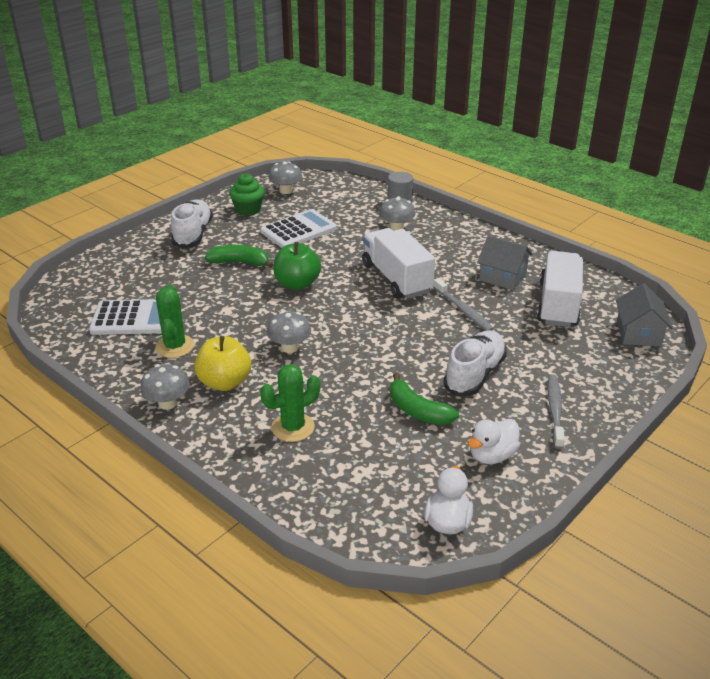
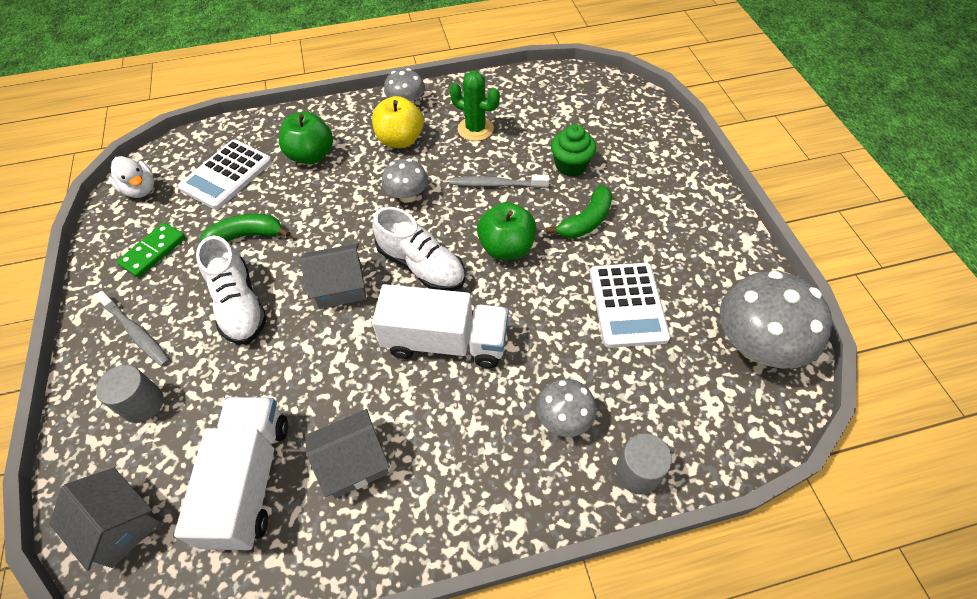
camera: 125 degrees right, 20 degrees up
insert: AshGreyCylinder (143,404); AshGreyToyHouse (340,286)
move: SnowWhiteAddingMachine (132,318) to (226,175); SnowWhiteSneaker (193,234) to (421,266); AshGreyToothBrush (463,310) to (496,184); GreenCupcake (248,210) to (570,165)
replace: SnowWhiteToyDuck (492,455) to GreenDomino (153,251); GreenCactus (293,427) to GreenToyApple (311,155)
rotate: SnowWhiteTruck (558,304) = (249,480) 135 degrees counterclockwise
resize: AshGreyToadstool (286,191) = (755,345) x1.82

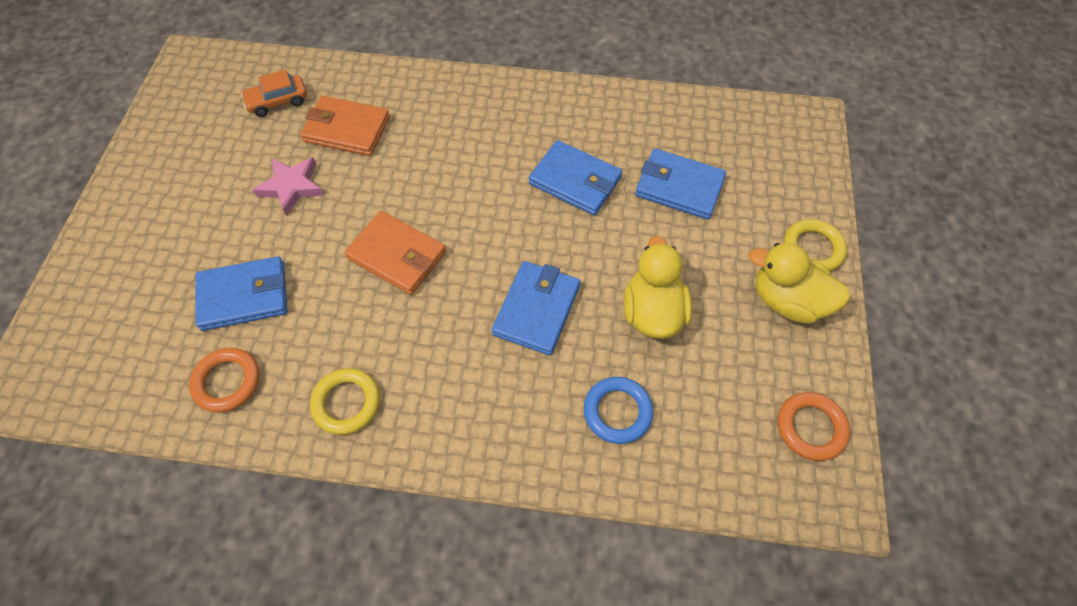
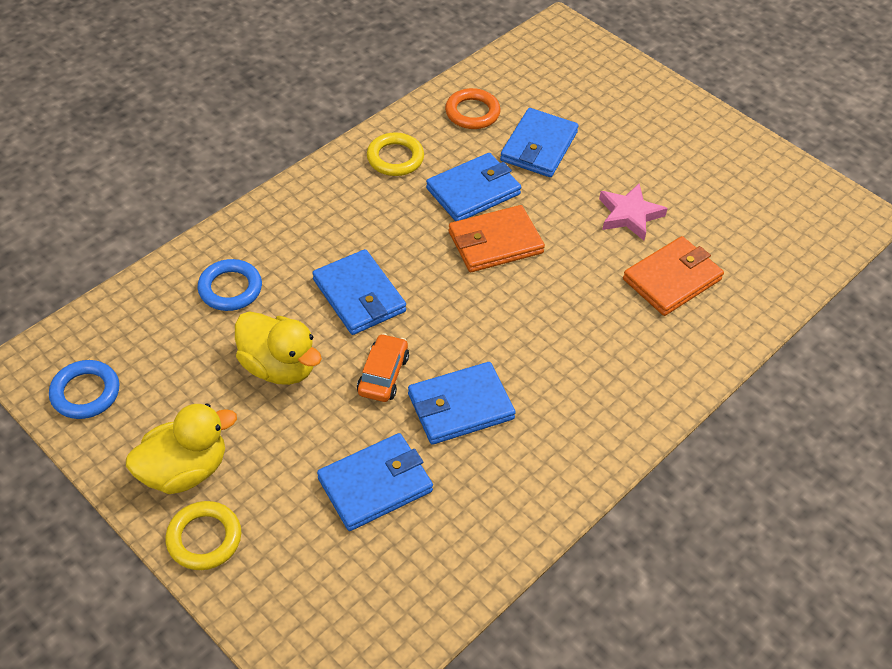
camera: 125 degrees right, 10 degrees down
insert: BlueCardWallet (473,191)
move: OrangeCar (278,101) to (383,375)
recolor: OrangeHoop (810,427) to BlueHoop (85,393)

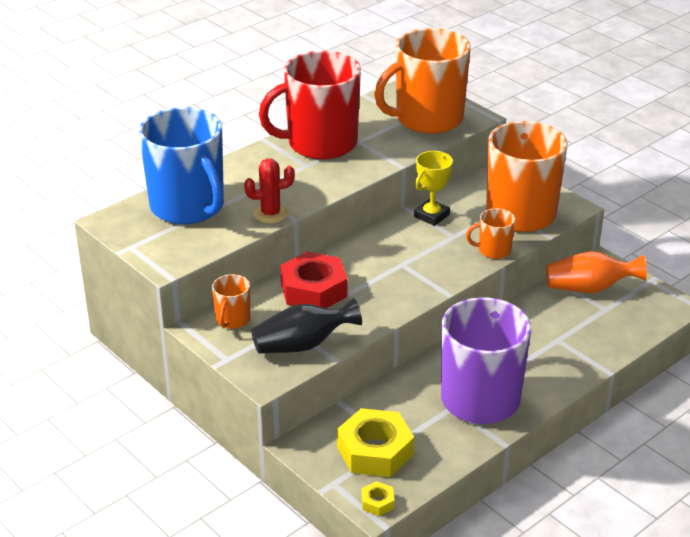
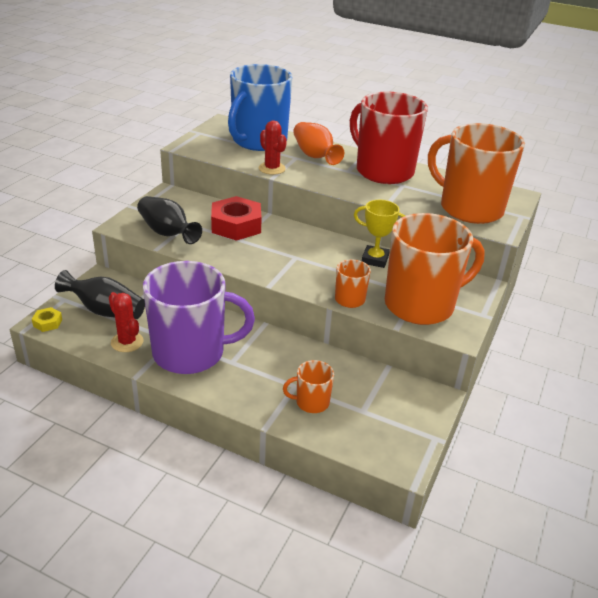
camera: 65 degrees right, 0 degrees up
insert: CrimsonCactus (127,342)
move: OrangeTeaMug (232,320) to (311,402); OrangeFlowerVase (589,288) to (315,156)
replace: GoldenHexagonNut (375,451) to BlackFlowerVase (105,311)

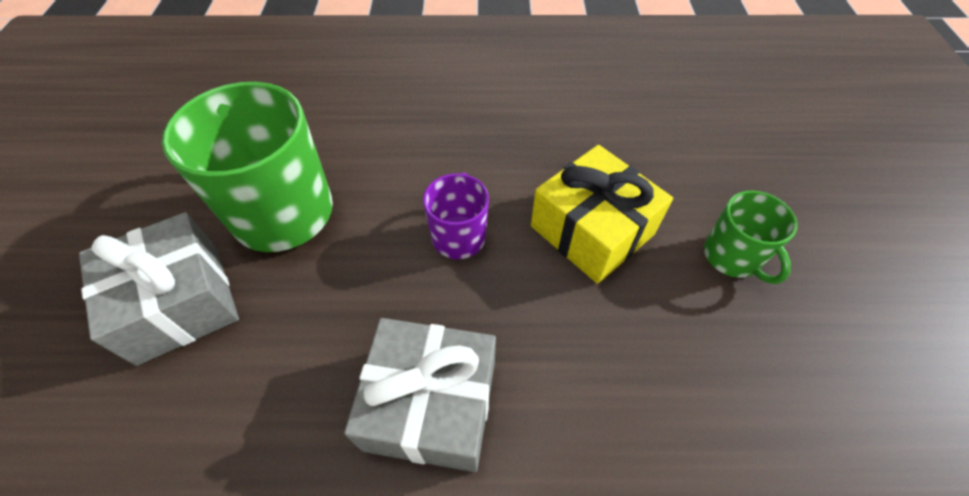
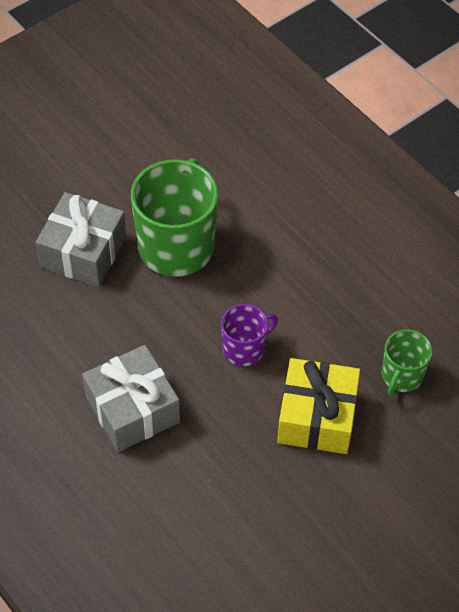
camera: 50 degrees right, 0 degrees up
move: GreenTeaMug (732,257) to (401,376)

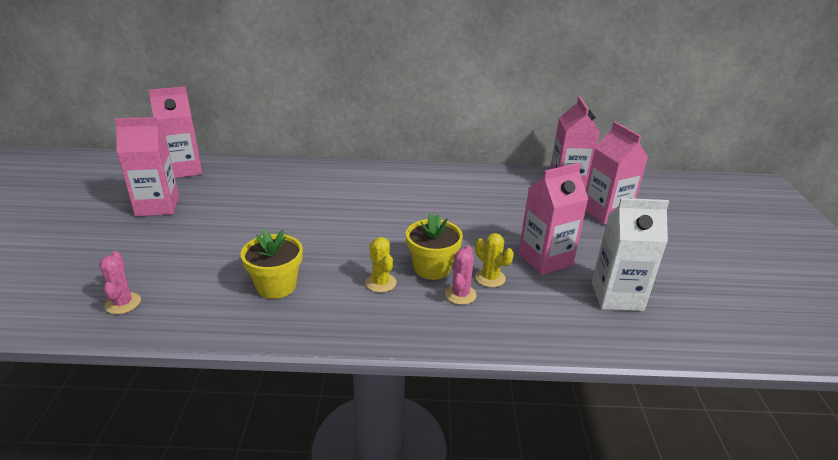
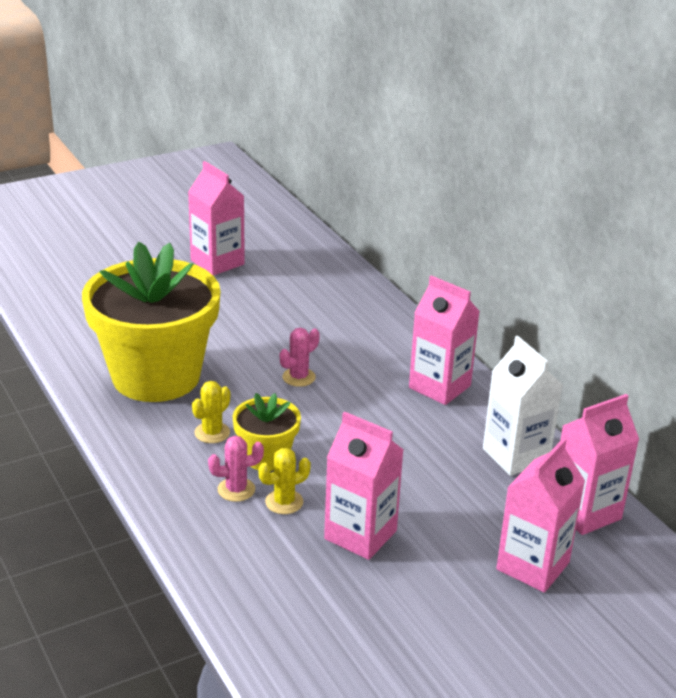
camera: 60 degrees right, 0 degrees up
move: PinkCactus (123,303) to (299,377); PinkCarton (184,169) to (439,387); SnowWhiteCarton (617,296) to (515,455)
rotate: GoldenCactus (490,278) = (284,502) 45 degrees clockwise
resize: GoldenPlantPot (276,286) = (156,376) x2.14

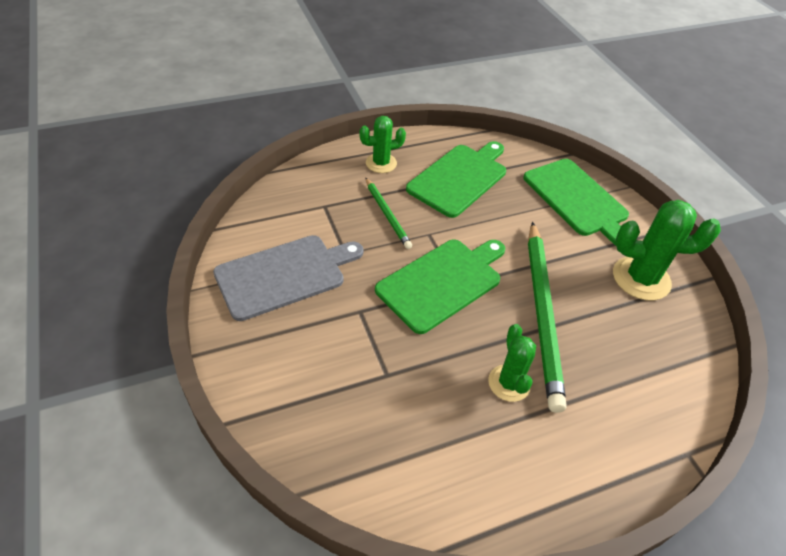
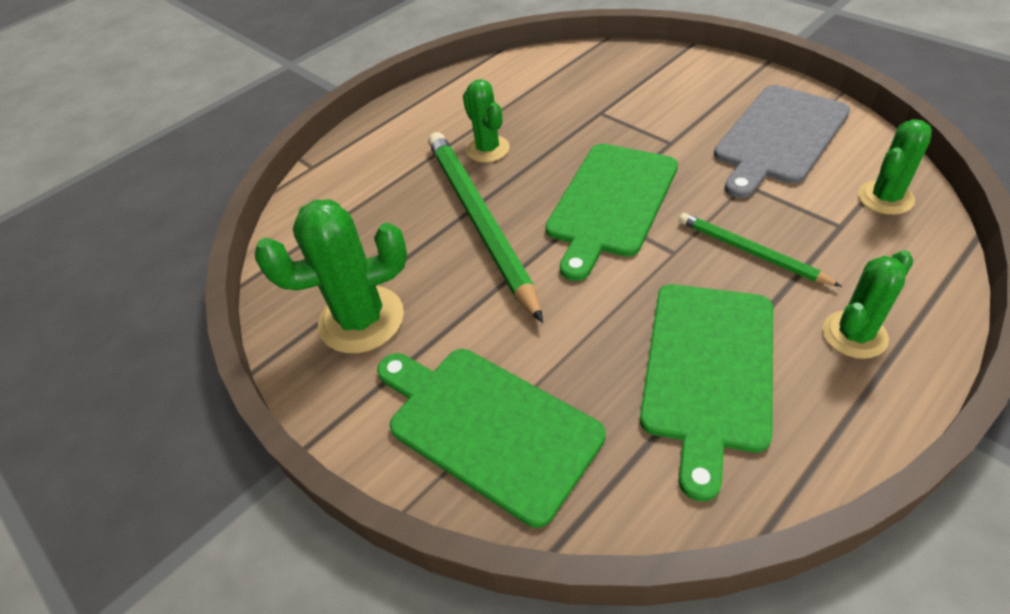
camera: 165 degrees right, 0 degrees up
insert: GreenCactus (885,198)

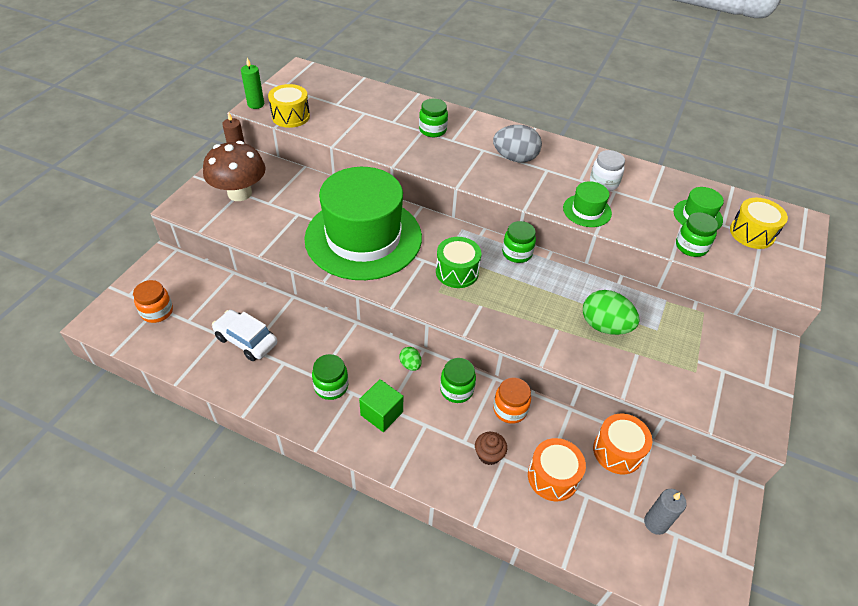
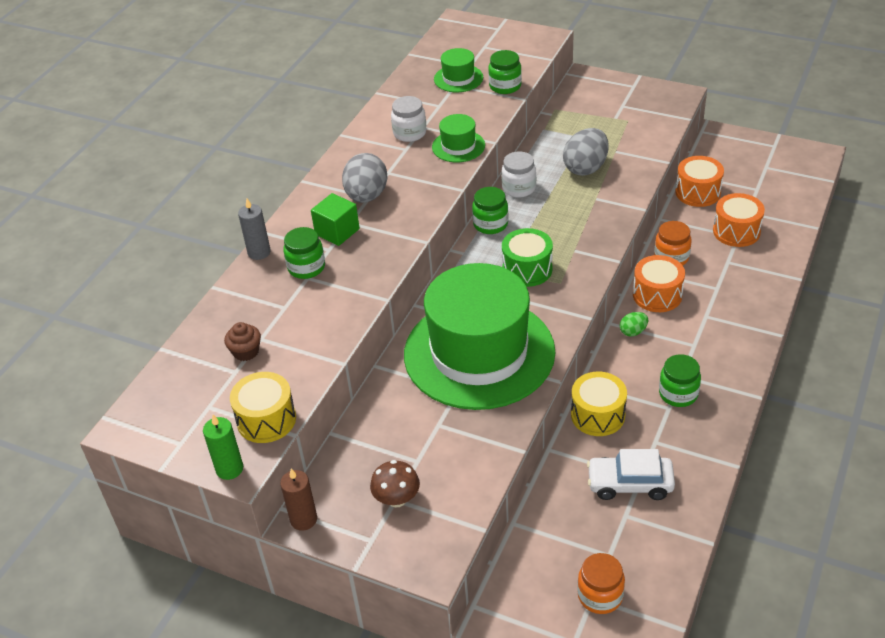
camera: 85 degrees left, 5 degrees down
insert: SnowWhiteJar (519,188)
move: RussetCupcake (489,454) to (246,352); AshGreyCandle (655,523) to (259,252); GreenSolidCube (381,413) to (337,232); GoldenDrum (752,233) to (598,415)
replace: GreenJar (456,390) to OrangeDrum (657,295)
recolor: GreenEggShape (604,326) to AshGreyEggShape (585,168)
rotate: SnowWhiteCar (246,340) = (630,484) 60 degrees clockwise
resize: RussetToadstool (239,193) = (397,499) x0.54

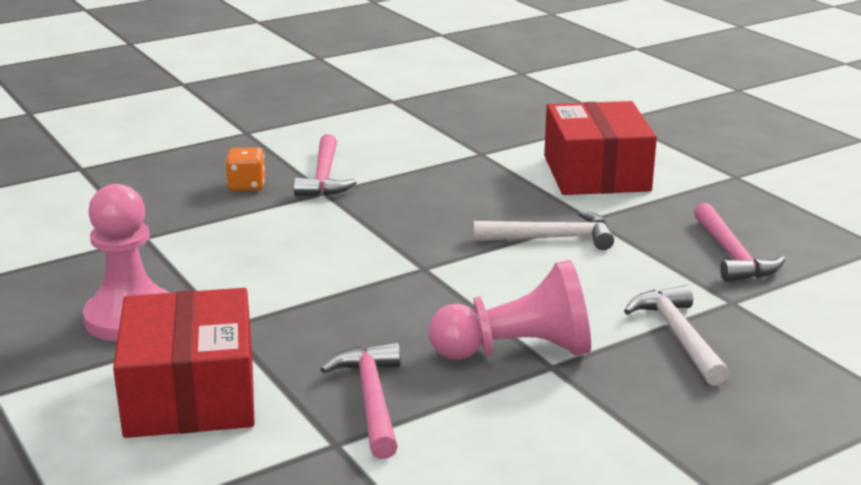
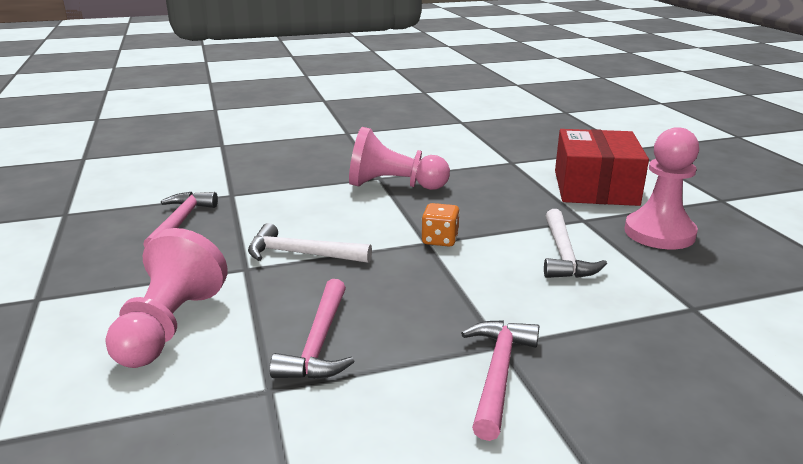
camera: 165 degrees left, 0 degrees up
move: PinkCarpenter'sHammer (371,400) to (319,342); OrangeDie (247,185) to (440,240); SnowWhiteCarpenter'sHammer (678,336) to (564,254)
replace: CrimsonParcel (596,173) to PinkGamePawn (169,326)

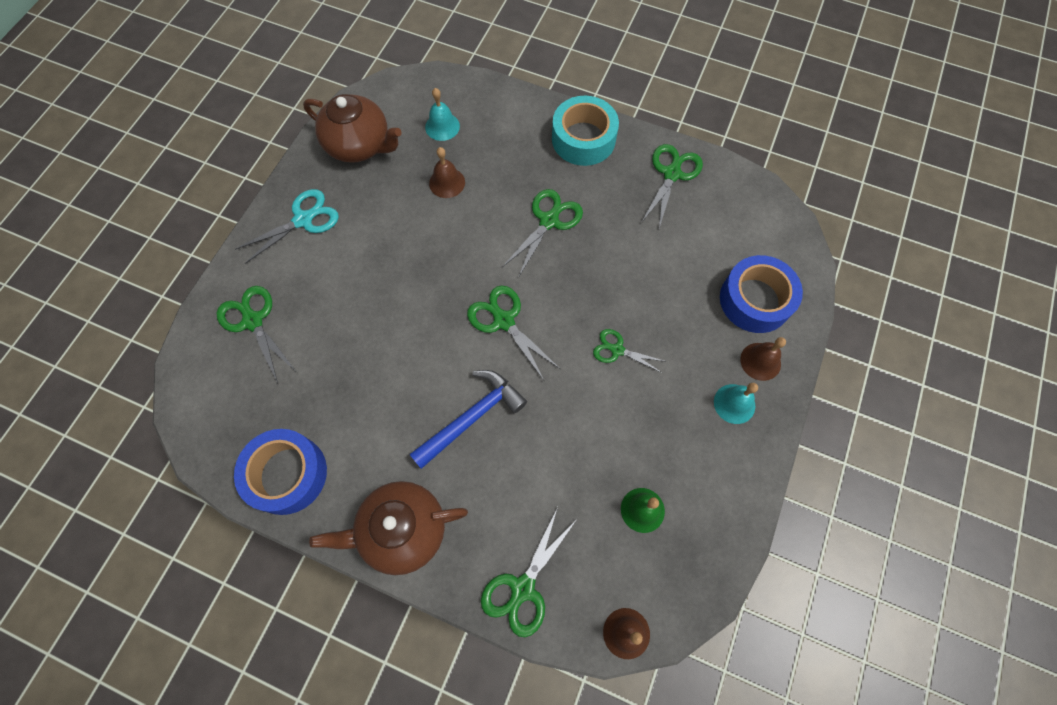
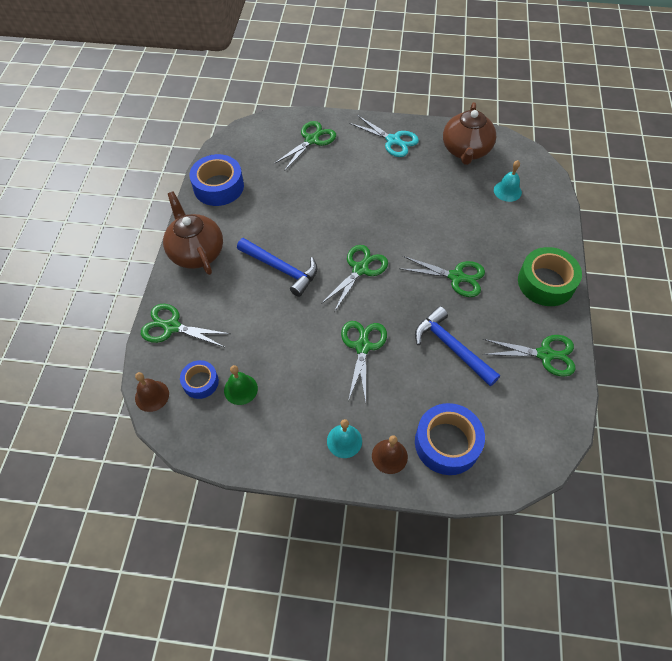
camera: 75 degrees right, 10 degrees down
delete: RussetBell (447,182)
insert: BlueTape (200,382); BlueCarpenter'sHammer (451,347)
recolor: AquaTape (583,139) to GreenTape (546,282)
resize: GreenShears (617,350) = (362,347) x1.55

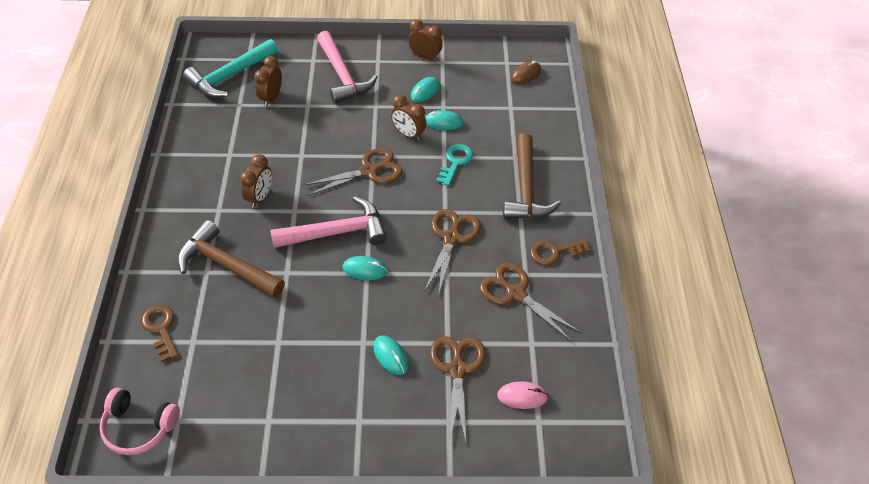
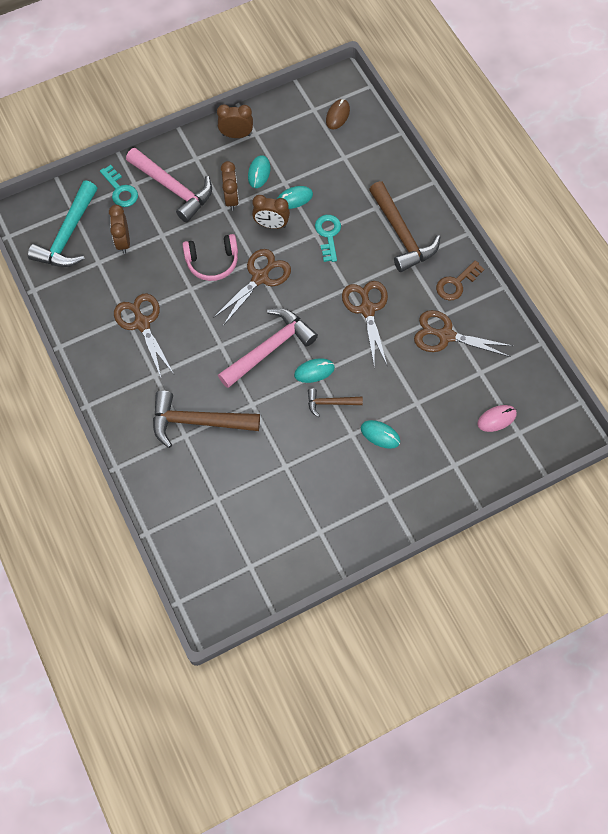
camera: 25 degrees left, 15 degrees up
delete: RussetDoorKey (161,328)
insert: AquaDoorKey (120,190); RussetCarpenter'sHammer (330,403)
move: RussetShears (457,369) to (142,323); PinkOverEarHeadphones (139,427) to (212,262); RussetClock (260,197) to (231,199)

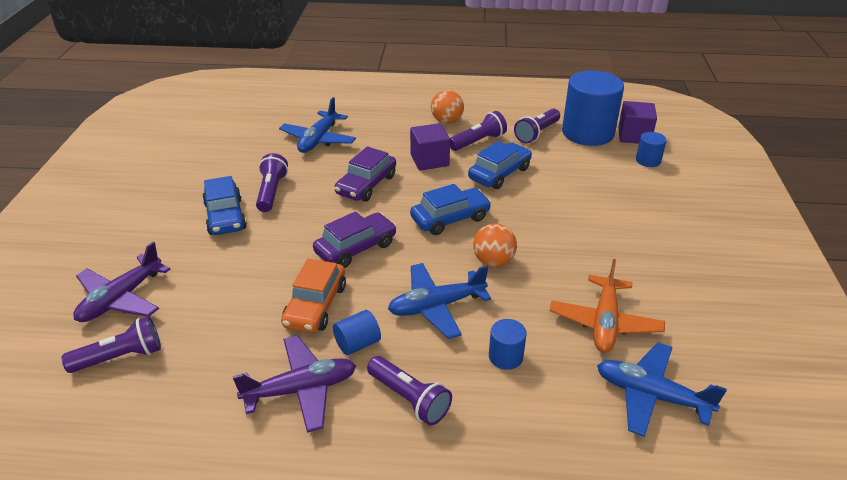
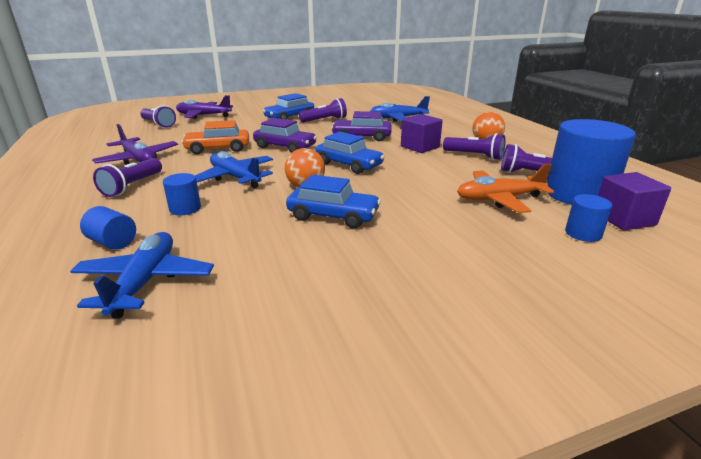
camera: 65 degrees right, 10 degrees down
move: BlueCylinder (357,344) to (113,242); BlueCar (499,173) to (333,216); OrangePlane (604,322) to (499,199)

